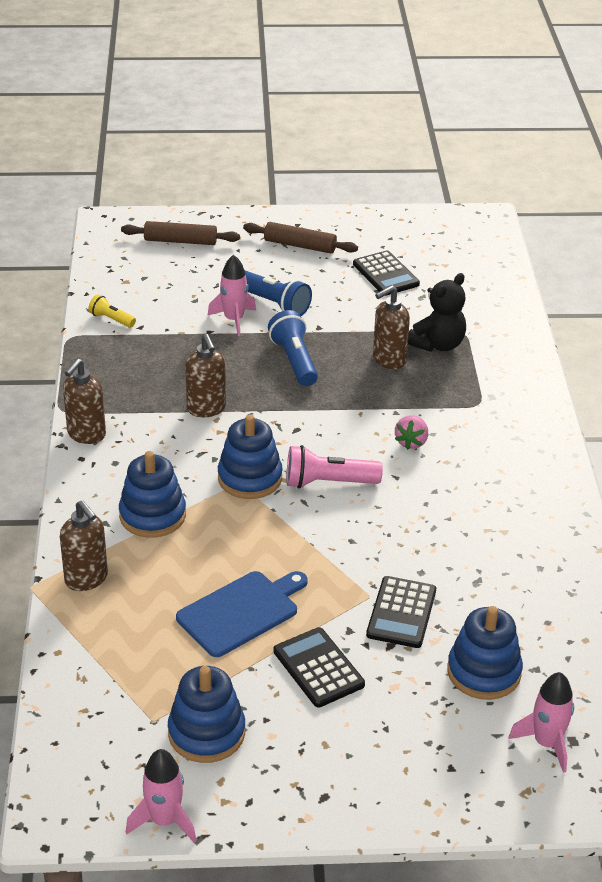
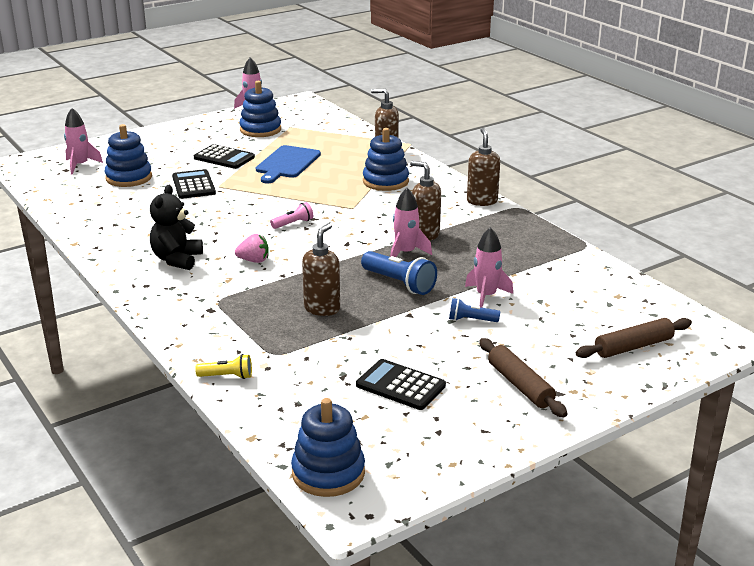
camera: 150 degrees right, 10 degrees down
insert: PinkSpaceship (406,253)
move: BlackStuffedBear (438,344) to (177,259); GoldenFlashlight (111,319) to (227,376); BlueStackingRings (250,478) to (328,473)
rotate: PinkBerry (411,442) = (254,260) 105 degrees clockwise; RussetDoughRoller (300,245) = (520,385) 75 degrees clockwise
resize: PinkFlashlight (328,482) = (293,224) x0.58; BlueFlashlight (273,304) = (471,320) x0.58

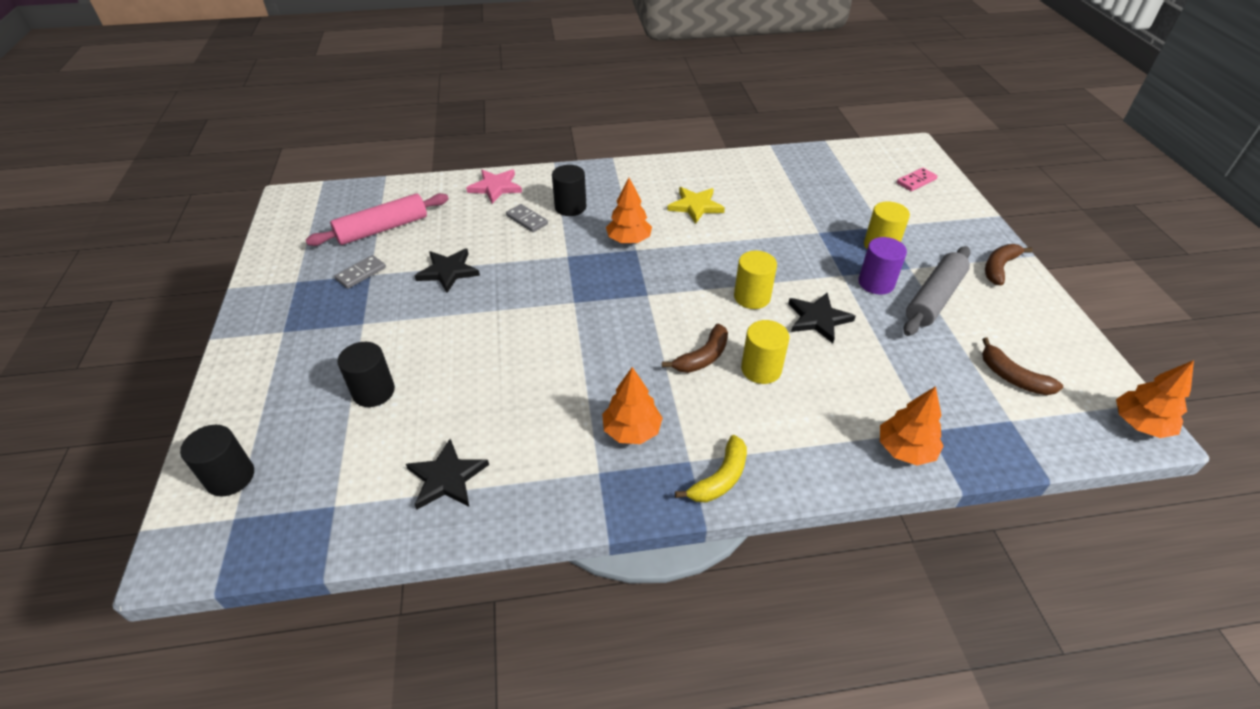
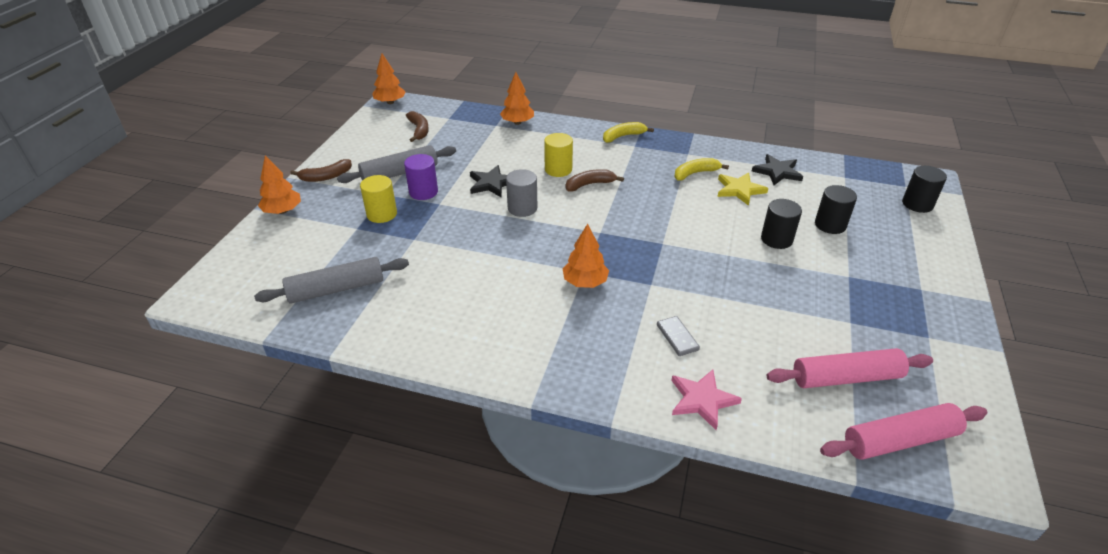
camera: 155 degrees left, 5 degrees down
delete: AshGreyDomino (361,273); BlackStar (448,271); PinkDomino (916,181)
insert: AshGreyDoughRoller (336,289); GoldenBananaFruit (695,173); PinkDoughRoller (900,440)
move: OrangeToyTree (632,430) to (282,211); GoldenStar (695,206) to (739,190); BlackCylinder (570,207) to (776,239)
recolor: GoldenCylinder (752,297) to AshGreyCylinder (522,208)

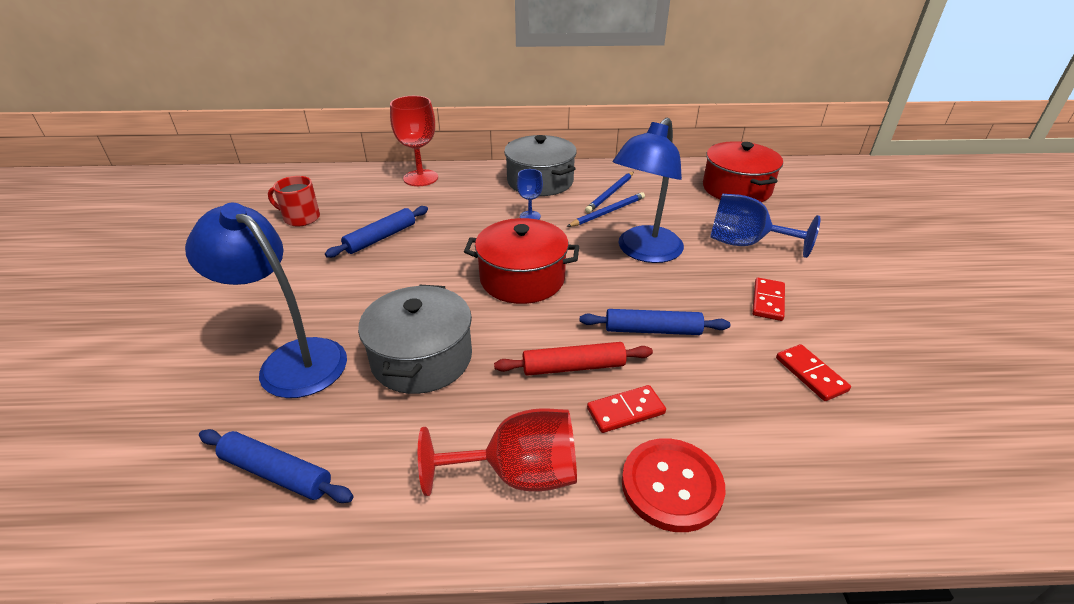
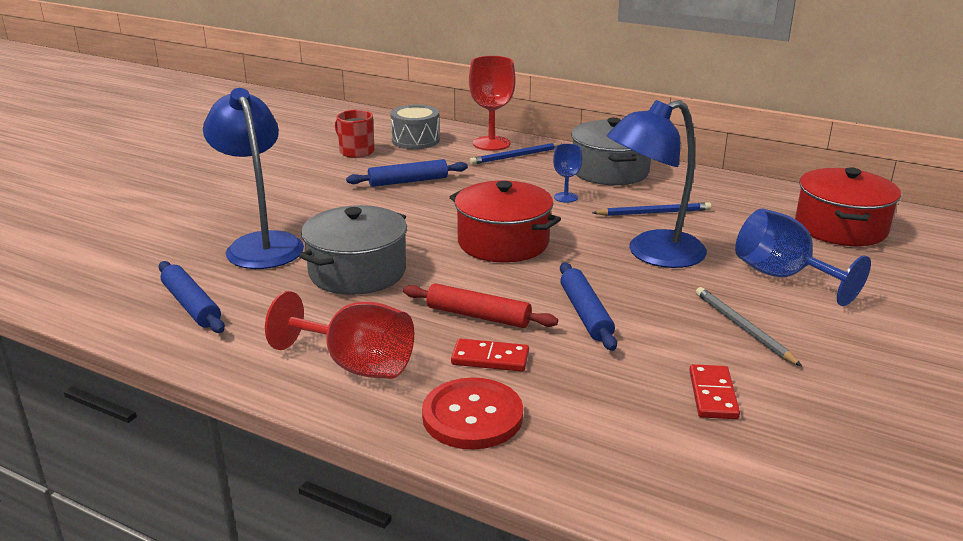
camera: 30 degrees right, 10 degrees down
insert: AshGreyDrum (415,140)
move: BlueLeadPencil (610,193) to (516,156)
replace: CrimsonDomino (767,301) to AshGreyLeadPencil (743,328)
rotate: BlueDoughRoller (652,330) = (585,313) 45 degrees clockwise

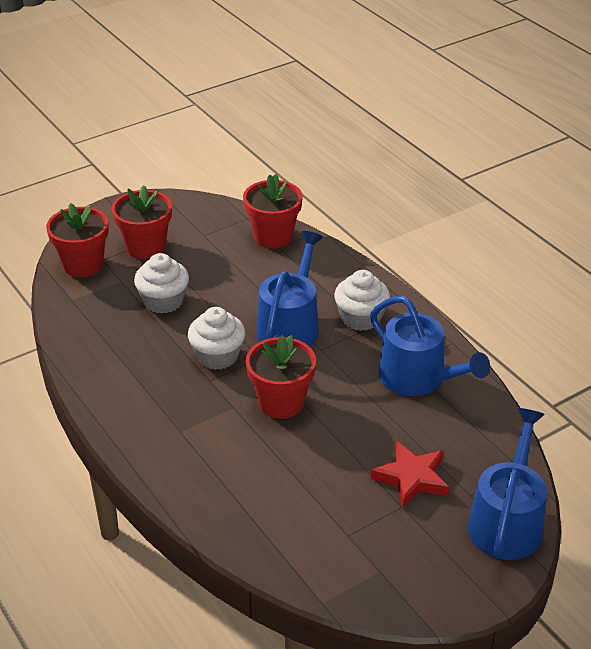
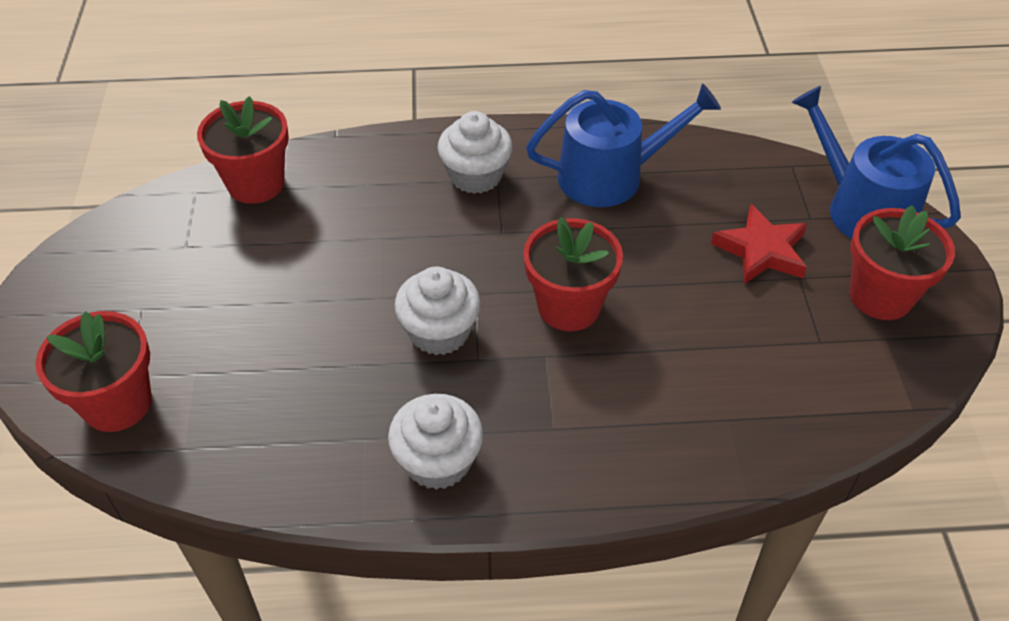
camera: 60 degrees left, 10 degrees up
delete: BlueWateringCan (290,325)
move: SnowWhiteCupcake (163,301) to (438,461); CrimsonPlantPot (145,247) to (880,296)

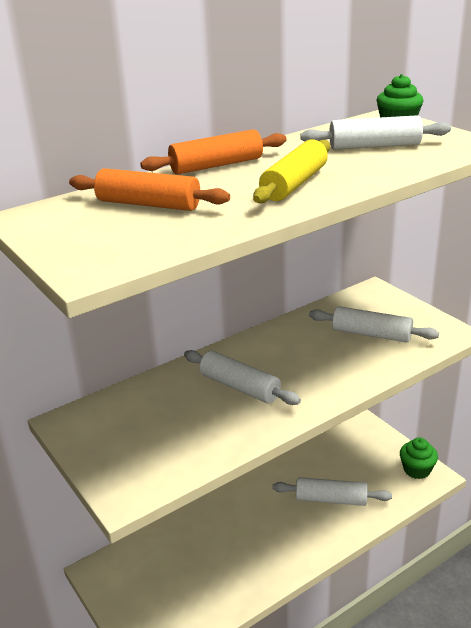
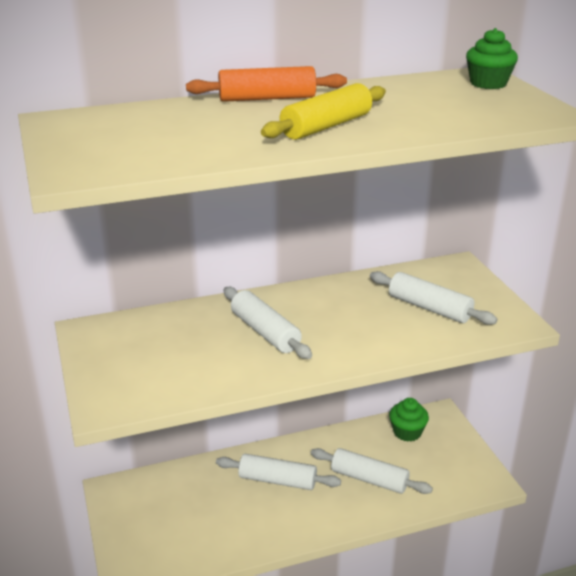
camera: 15 degrees right, 0 degrees up
delete: OrangeDoughRoller (148,204)
move: SnowWhiteDoughRoller (374,146) to (277,480); GreenCupcake (416,470) to (407,432)

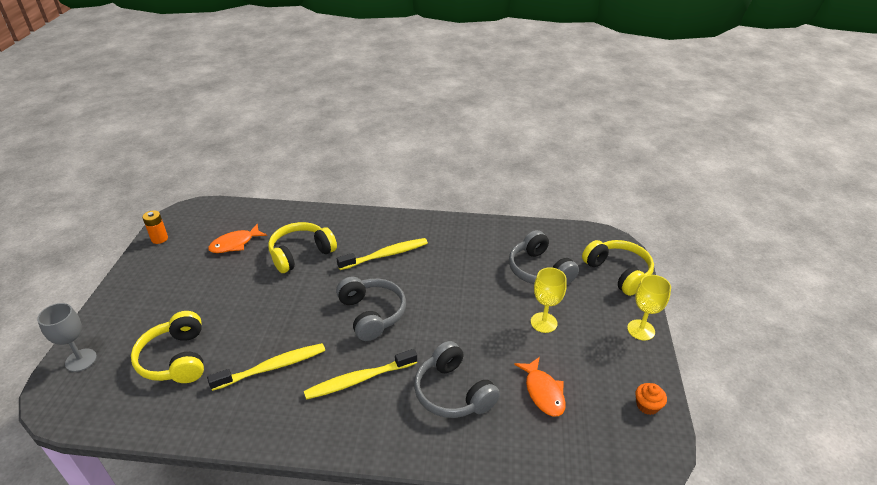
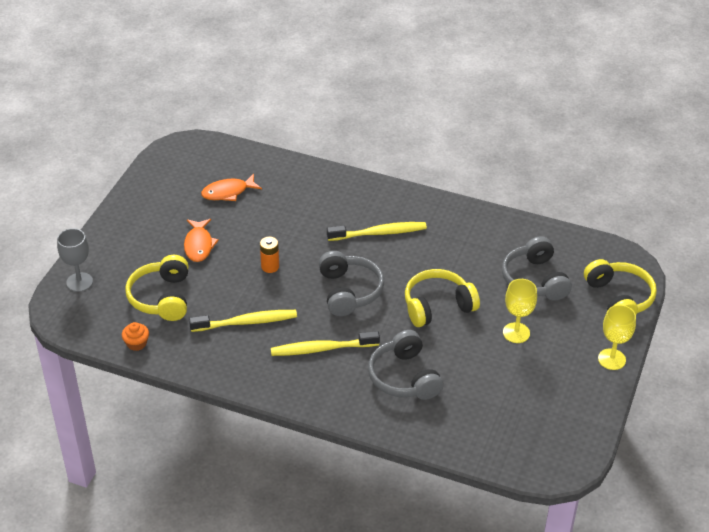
camera: 15 degrees right, 5 degrees up
move: OrangeCupcake (647,405) to (136,343); OrangeFishFigure (543,392) to (199,245); OrangePowerCell (159,239) to (270,266); GoldenOverEarHeadphones (301,254) to (437,306)

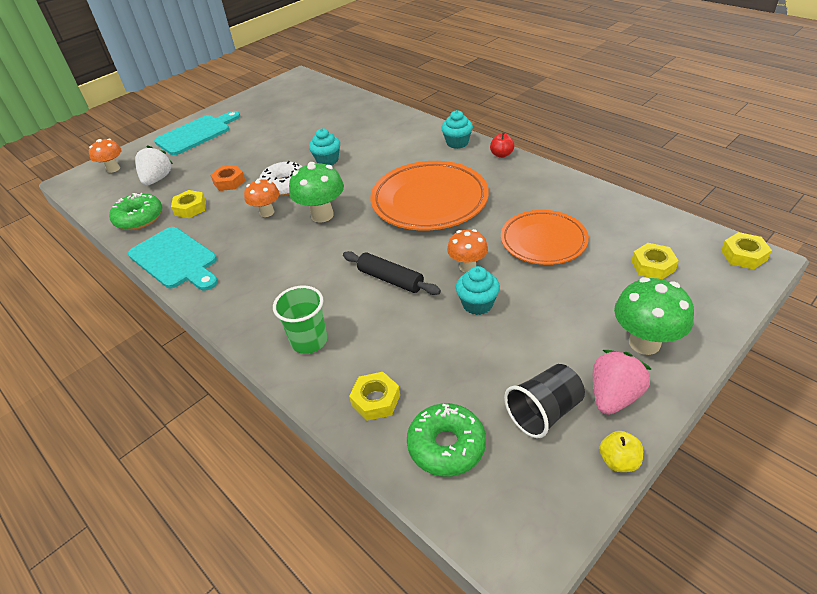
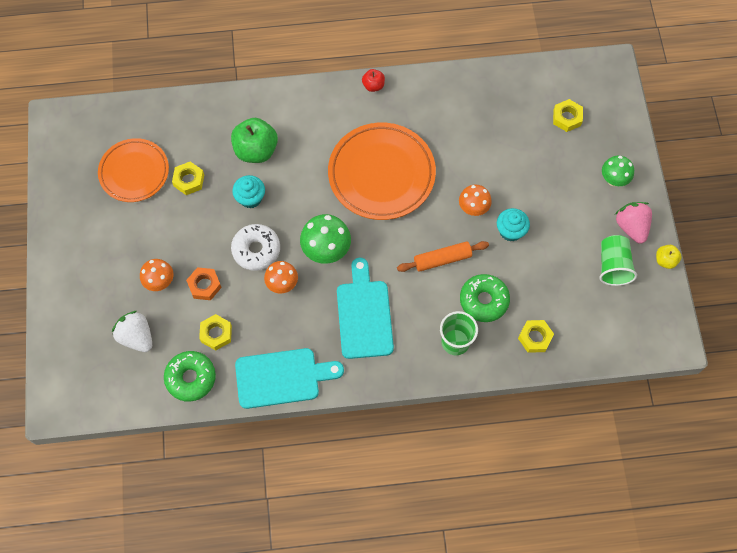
camera: 55 degrees left, 25 degrees up
delete: AquaCupcake (457,143)
insert: GreenToyApple (256,150)
move: OrangeFlatDish (543,241) to (134,172); OrangeToadstool (113,169) to (160,282); GoldenHexagonNut (743,255) to (189,180); AquaChoppingBoard (196,134) to (364,315); GreenDoughnut (446,446) to (484,300)
recolor: BlackDoughRoller (390,279) to OrangeDoughRoller (442,259); BlackCup (544,412) to GreenCup (613,266)
resize: GreenToadstool (644,343) = (613,180) x0.66

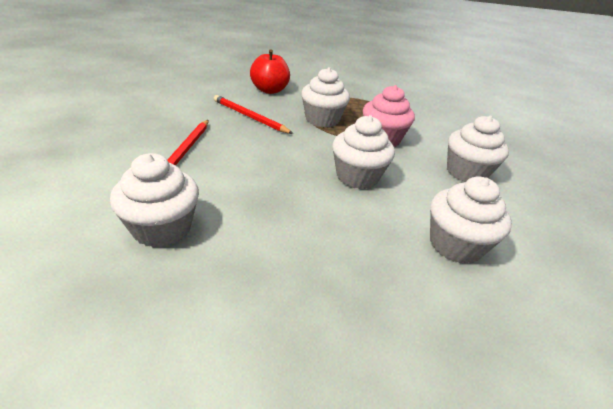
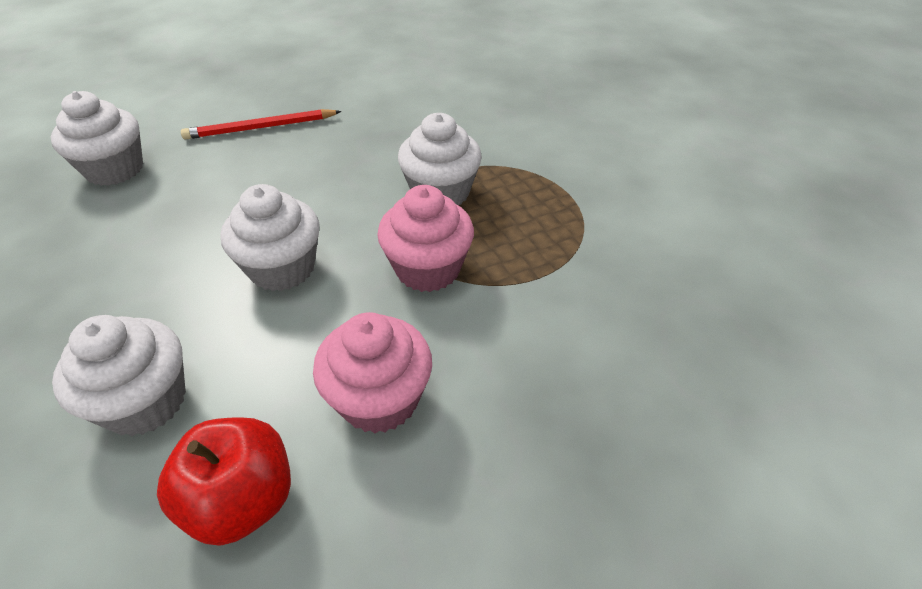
camera: 70 degrees right, 10 degrees up
delete: CrimsonLeadPencil (249,117)
move: CrimsonToyApple (269,90) to (242,500)
recolor: SnowWhiteCupcake (466,173) to PinkCupcake (379,399)

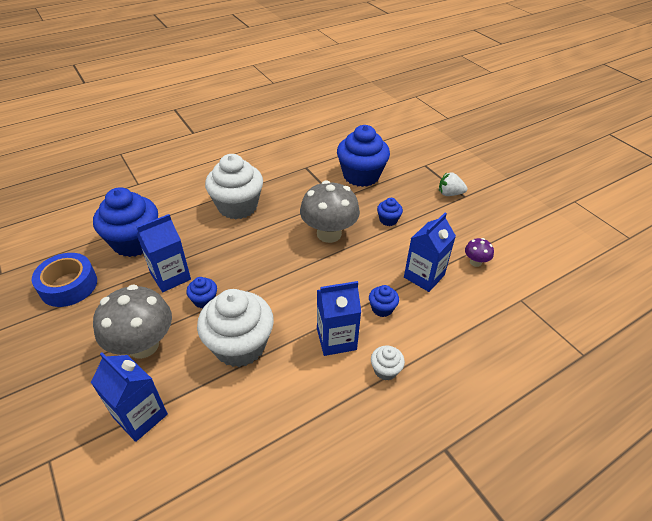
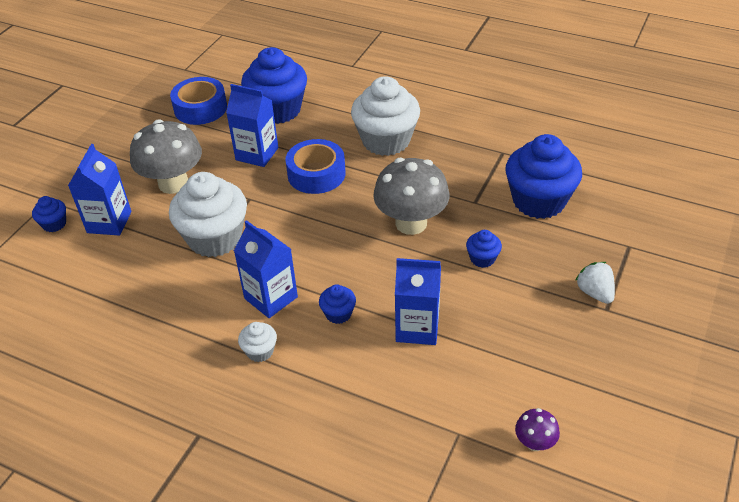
camera: 60 degrees right, 0 degrees up
insert: BlueTape (316,174)
move: BlueCupcake (204,300) to (54,224); VioletToadstool (475,262) to (534,443)

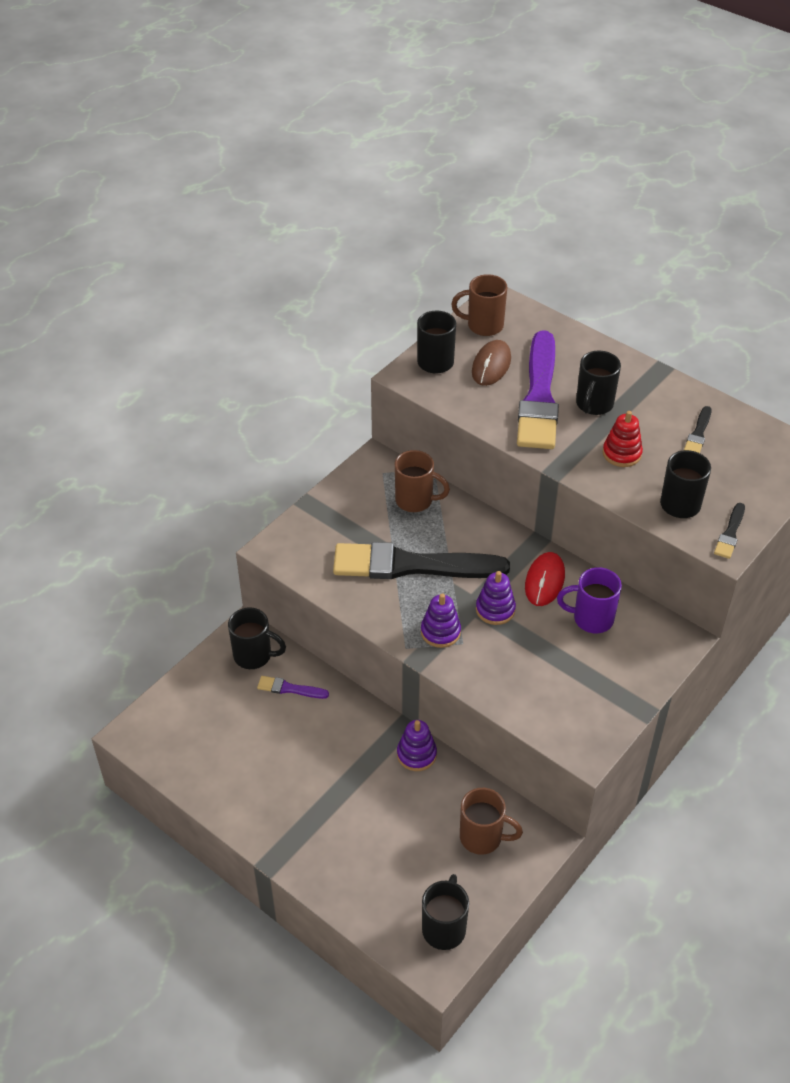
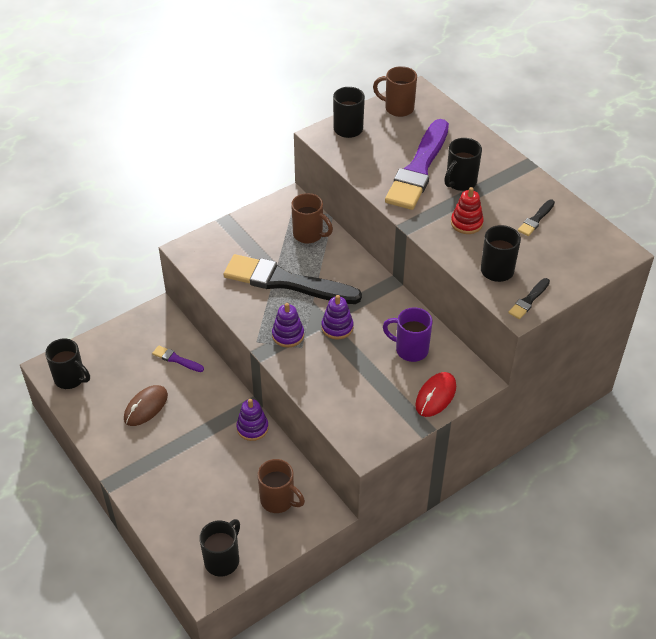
camera: 15 degrees right, 0 degrees up
move: BlackTeaMug (254,656) to (70,379); RussetComputerMouse (491,365) to (146,407); CrimsonComputerMouse (544,581) to (435,396)

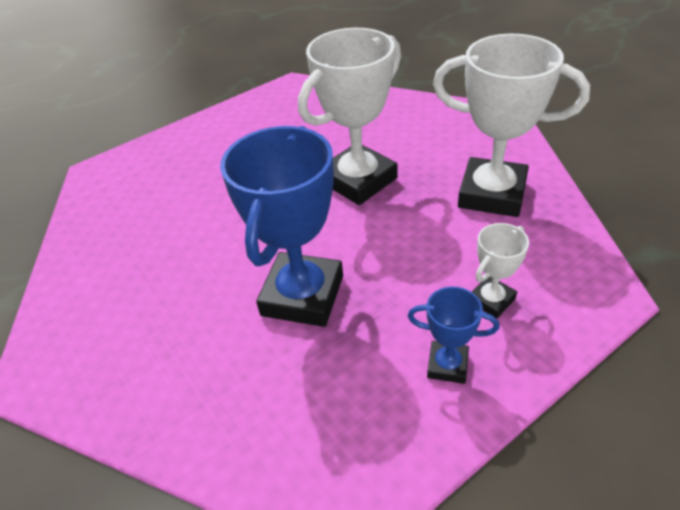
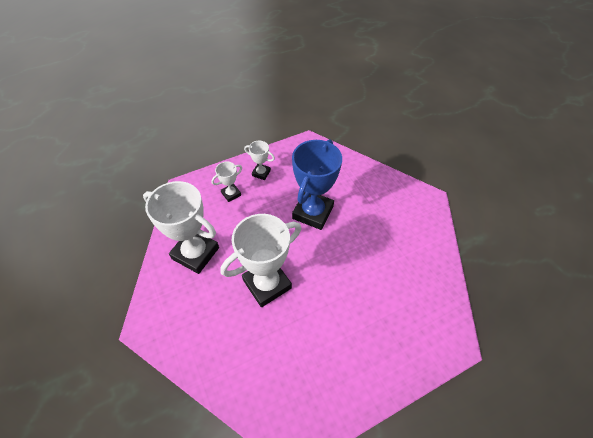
camera: 175 degrees left, 10 degrees up
recolor: BluePrizeCup (447,365) to SnowWhitePrizeCup (261,173)

